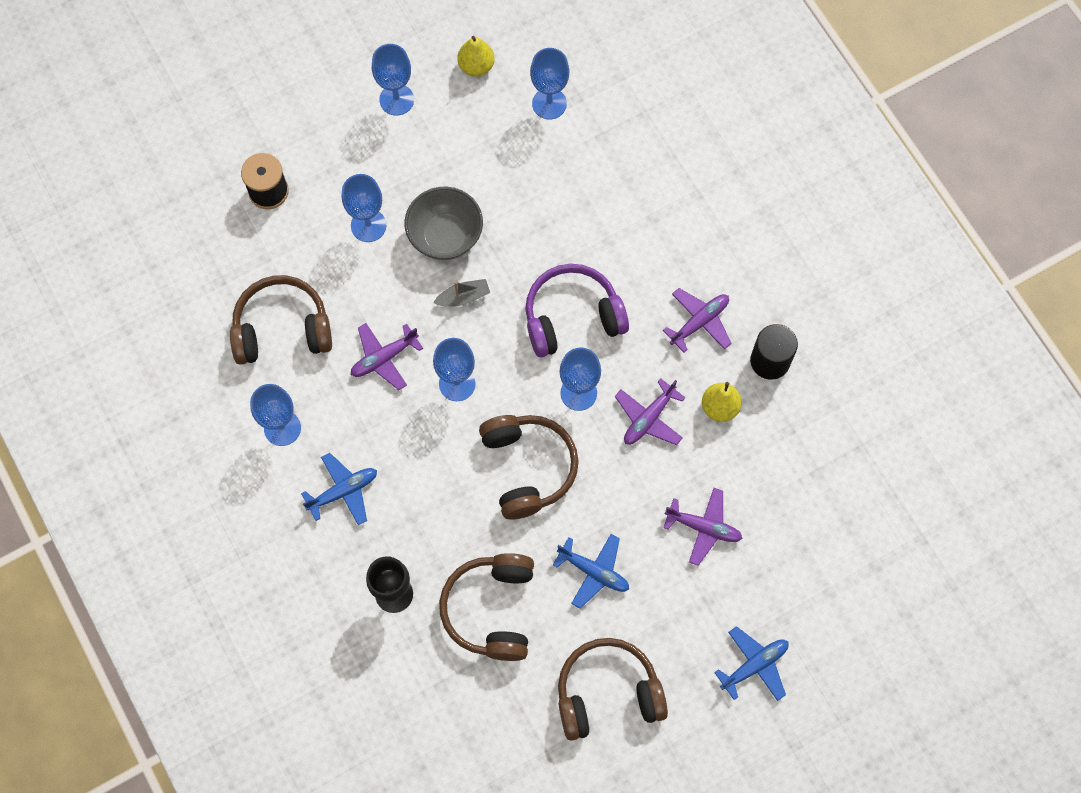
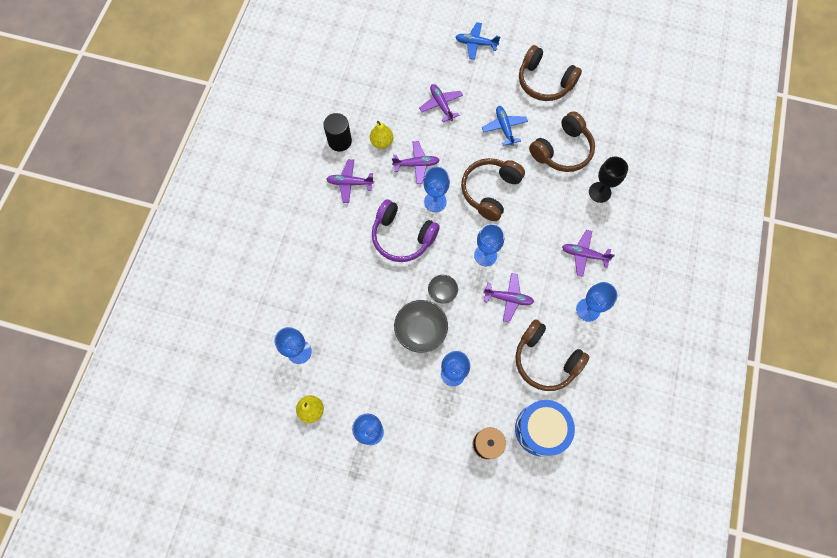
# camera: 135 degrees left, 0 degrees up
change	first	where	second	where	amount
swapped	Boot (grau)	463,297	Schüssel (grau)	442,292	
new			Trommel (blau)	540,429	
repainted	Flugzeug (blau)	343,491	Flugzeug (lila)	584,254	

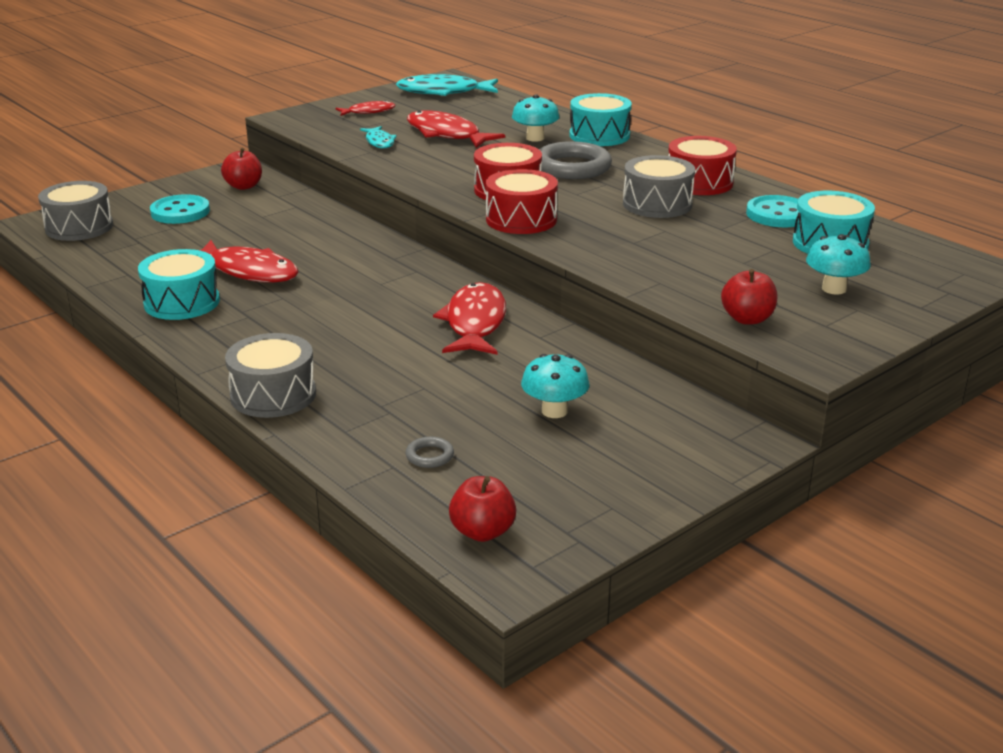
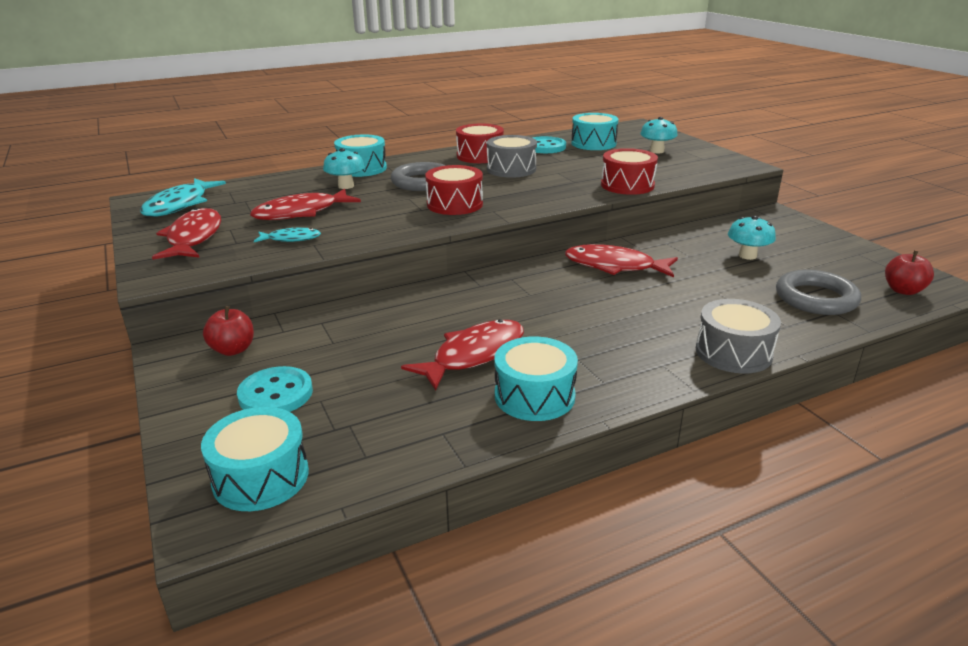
# camera: 75 degrees left, 0 degrees up
change	first	where	second	where	amount
scaled	Fisch (rot)	368,112		193,238	x1.81
repainted	Trommel (grau)	79,227	Trommel (türkis)	261,477	
shifted	Trommel (rot)	521,219		627,185	
scaled	Ring (grau)	429,456		816,298	x2.29
gone	Apfel (rot)	747,319			

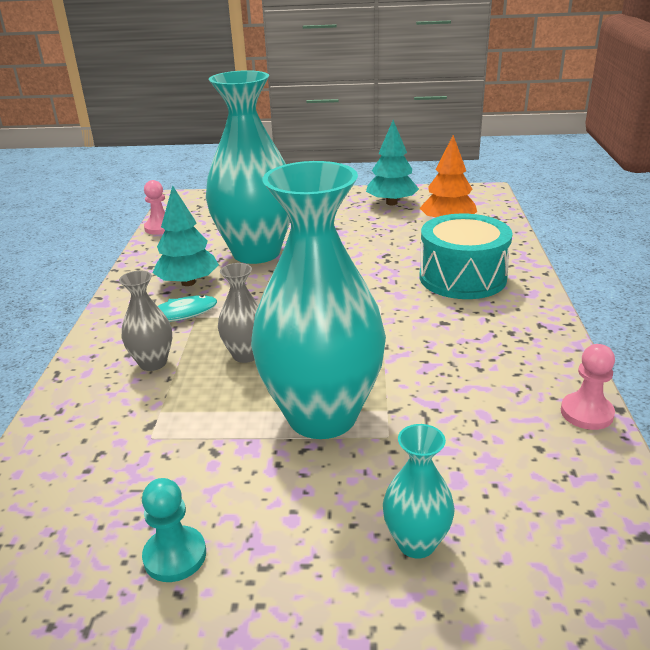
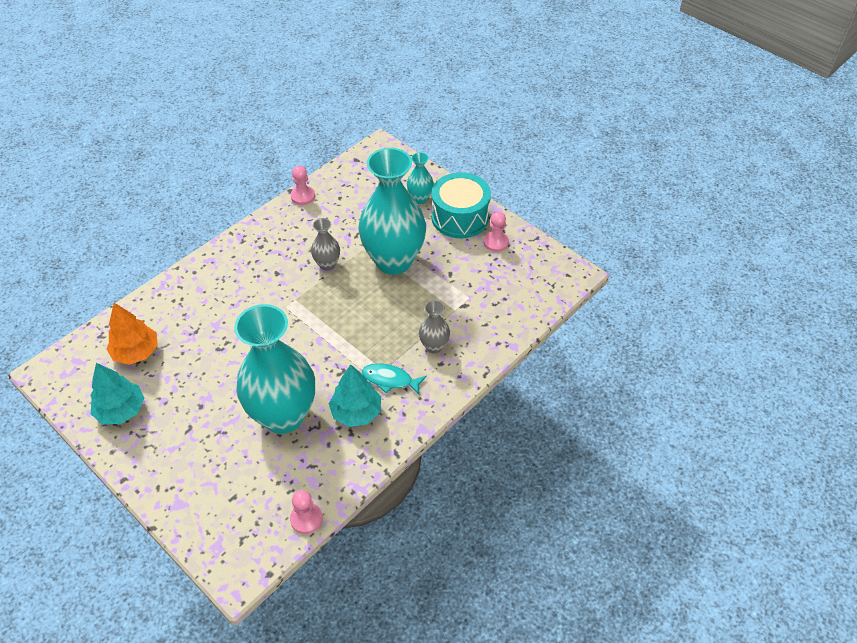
# camera: 140 degrees left, 20 degrees up
change	first	where	second	where	amount
shifted	Vase (grau)	246,355		327,264	
shifted	Trommel (türkis)	462,277		460,217	
repainted	Bauer (türkis)	175,556	Bauer (rosa)	496,242	

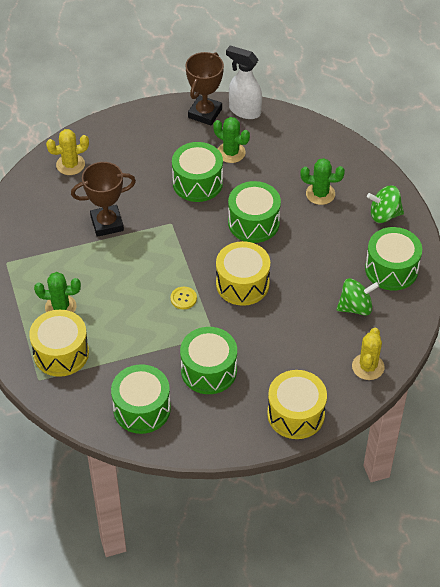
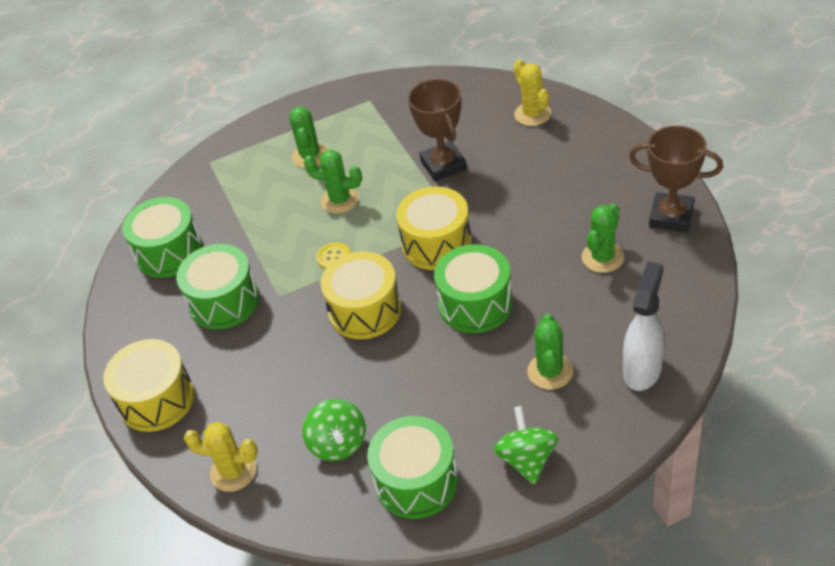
# camera: 90 degrees right, 5 degrees down
change	first	where	second	where	amount
new			Kaktus (grün)	340,200	
shifted	Trommel (gelb)	61,353		436,244	
shifted	Sprühflasche (weiß)	244,111		642,369	
gone	Trommel (grün)	197,183			

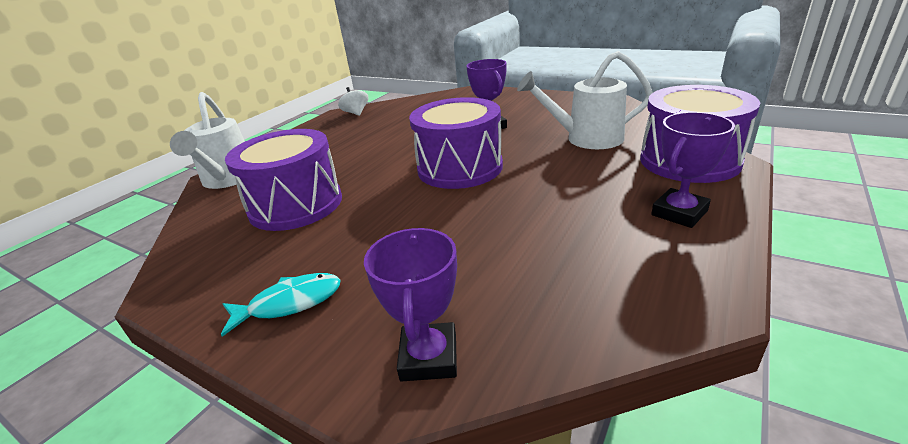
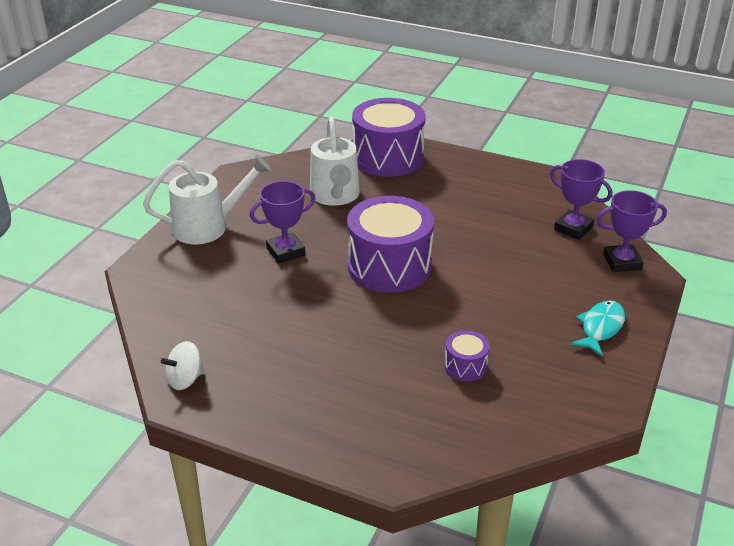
# camera: 100 degrees left, 5 degrees up
change	first	where	second	where	amount
shifted	Gießkanne (weiß)	227,180		209,227	
scaled	Trommel (lila)	296,205		465,366	x0.45
shifted	Pokal (lila)	679,213		573,228	
rotated	Fisch (türkis)	290,303		600,328	60 degrees clockwise

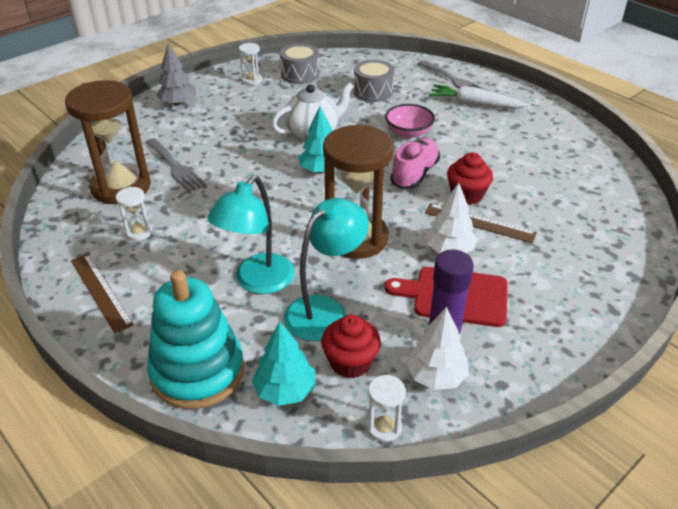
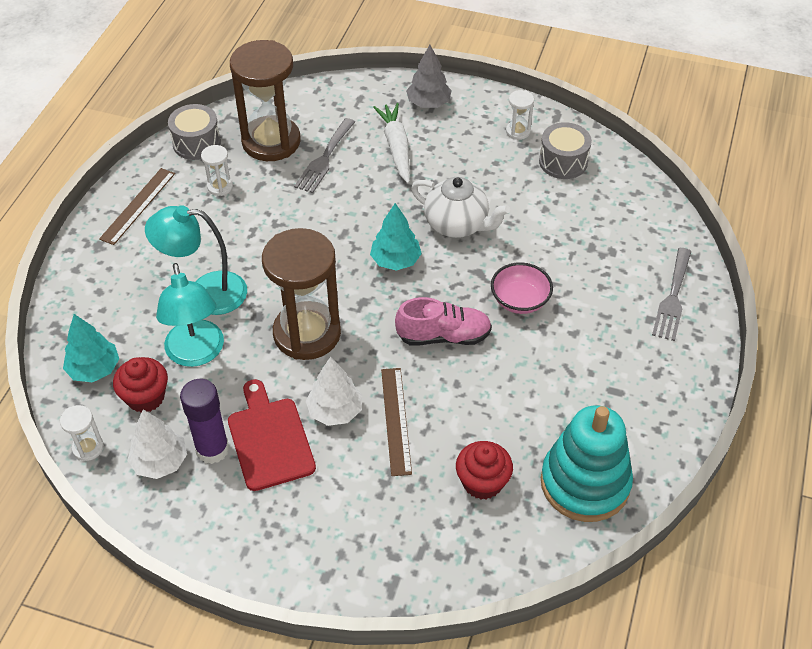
# camera: 60 degrees right, 10 degrees up
change	first	where	second	where	amount
rotated	Lampe (türkis)	325,310		196,354	60 degrees clockwise
shifted	Trommel (grau)	373,92		196,143	
shifted	Karotte (weiß)	475,104		396,147	
shifted	Muffin (rot)	466,195		482,482	
shifted	Stapelspielzeug (türkis)	197,372		585,483	

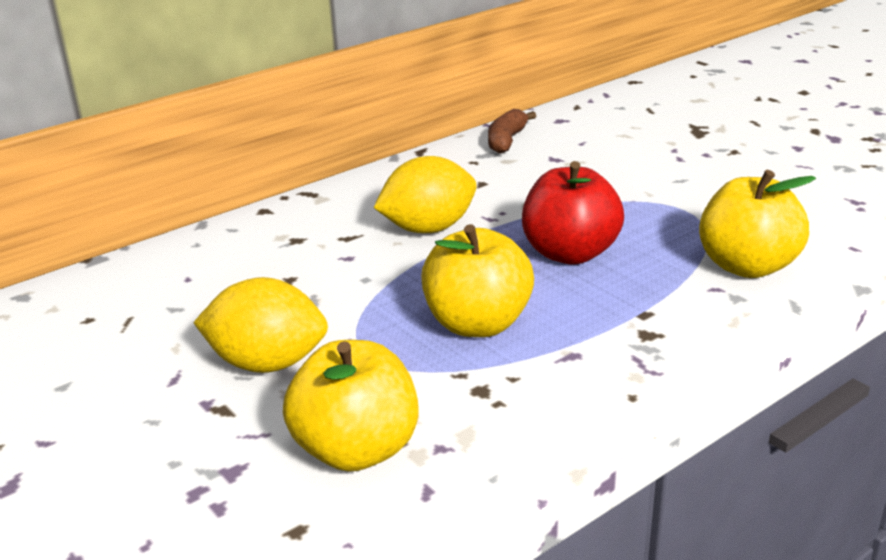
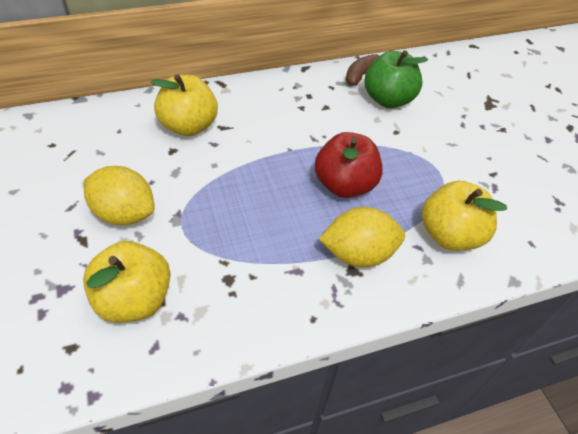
# camera: 15 degrees right, 20 degrees up
change	first	where	second	where	amount
shifted	Apfel (gelb)	477,324		189,126	
shifted	Zitrone (gelb)	428,229		358,254	
new			Apfel (grün)	388,99	

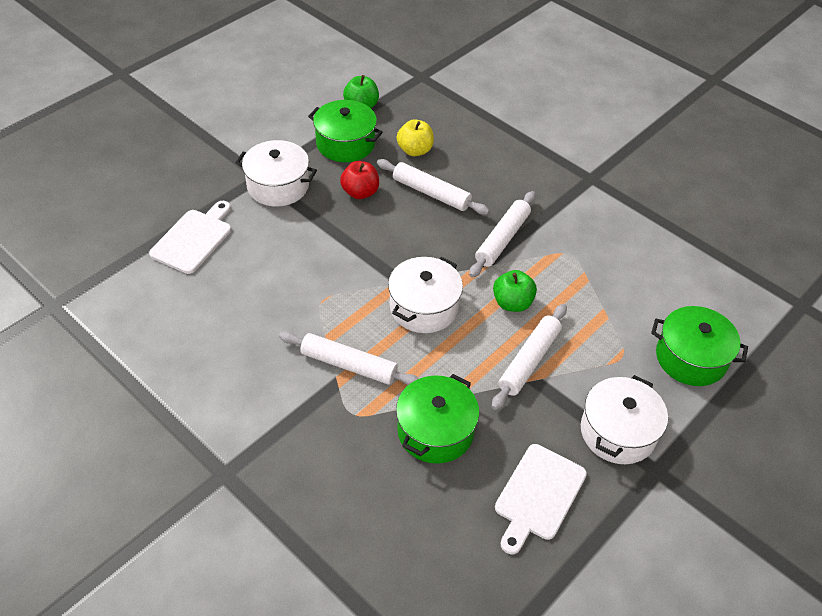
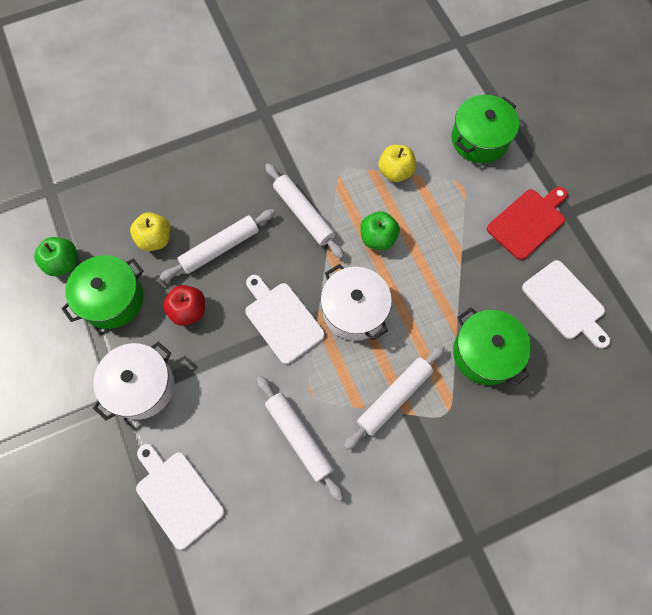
# camera: 65 degrees left, 20 degrees up
change	first	where	second	where	amount
new			Schneidebrett (weiß)	282,319	
shifted	Nudelholz (weiß)	529,361		299,437	
new			Apfel (gelb)	395,172	
swapped	Kochtopf (weiß)	618,432	Schneidebrett (rot)	528,222	

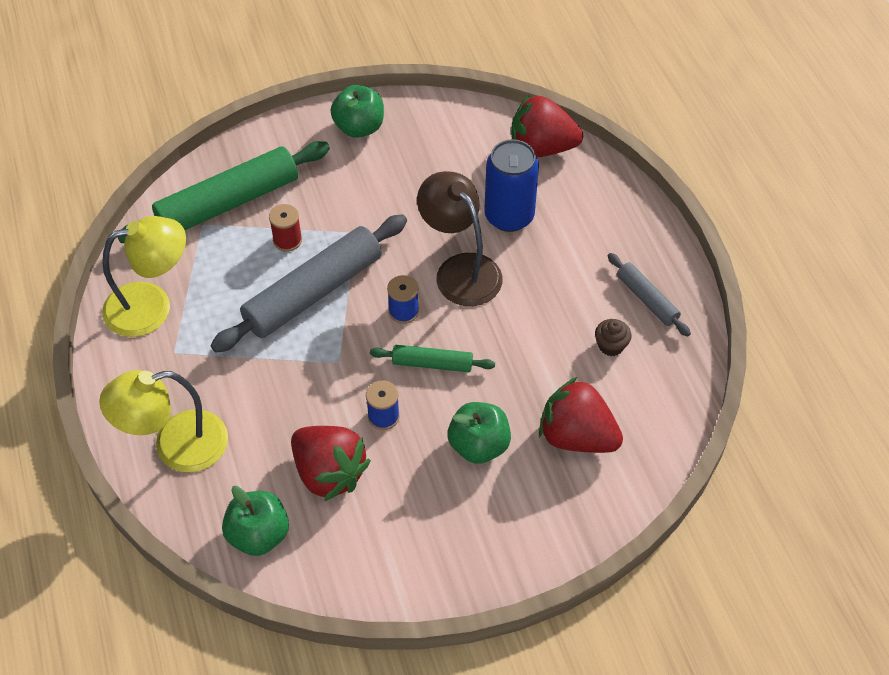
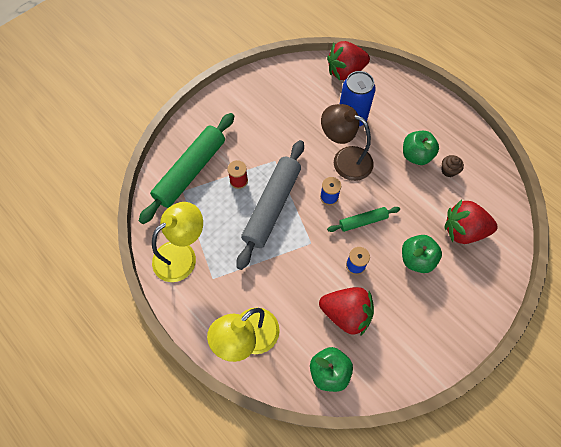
# camera: 25 degrees left, 10 degrees up
change	first	where	second	where	amount
shifted	Apfel (grün)	359,127		416,155	
gone	Nudelholz (grau)	647,299			

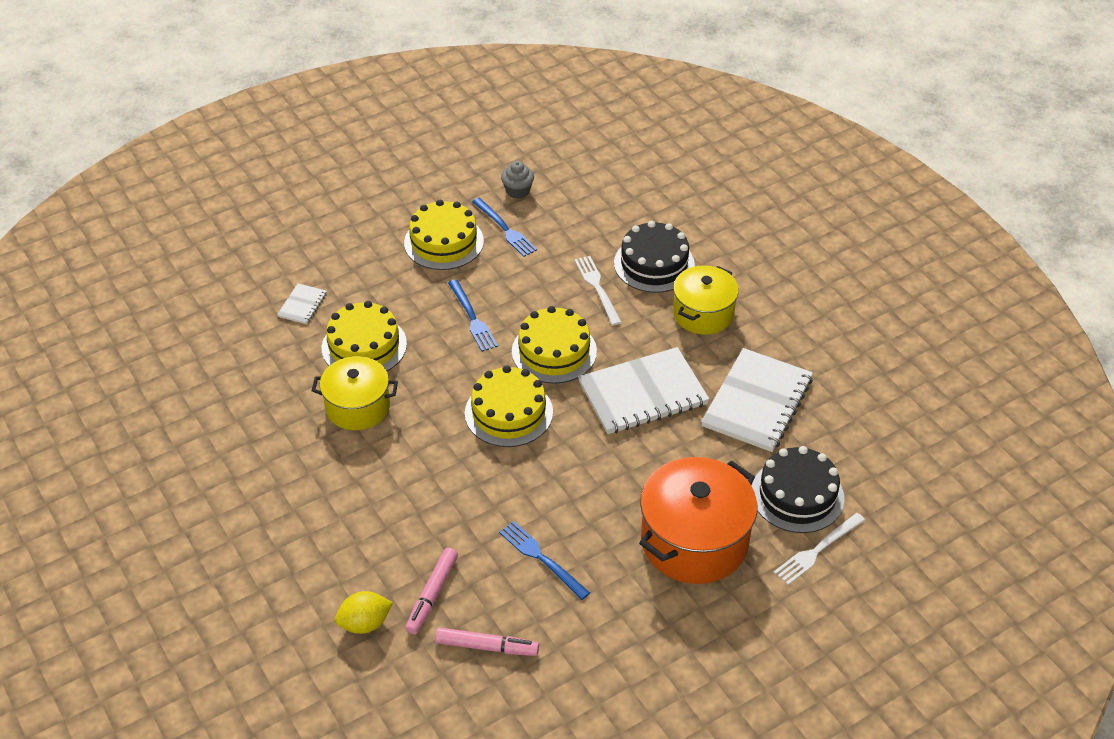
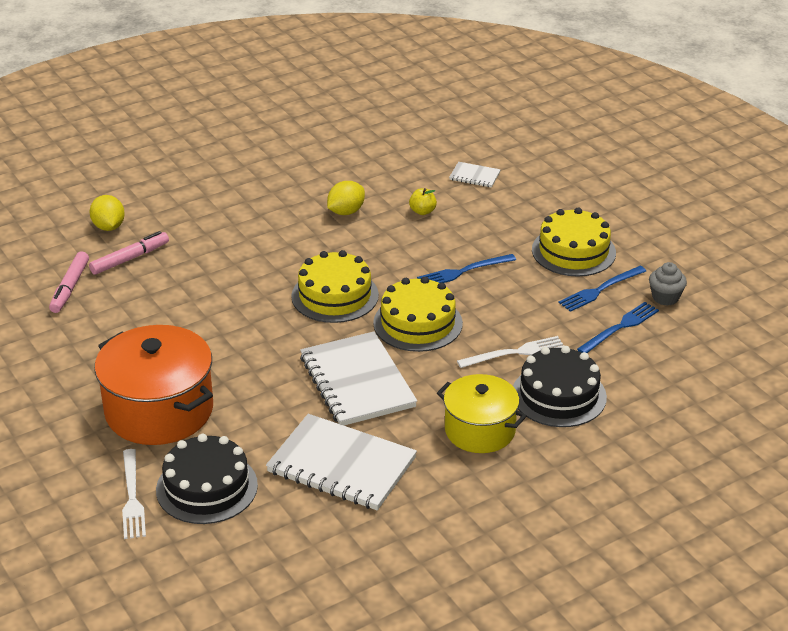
# camera: 90 degrees right, 10 degrees down
change	first	where	second	where	amount
rotated	Filzstift (rosa)	432,595		130,258	120 degrees clockwise
rotated	Gabel (weiß)	817,550		132,497	150 degrees counterclockwise
swapped	Kochtopf (gelb)	358,407	Zitrone (gelb)	346,212	
swapped	Kuchen (gelb)	364,346	Apfel (gelb)	422,211	
shifted	Gabel (blau)	542,558		620,327	

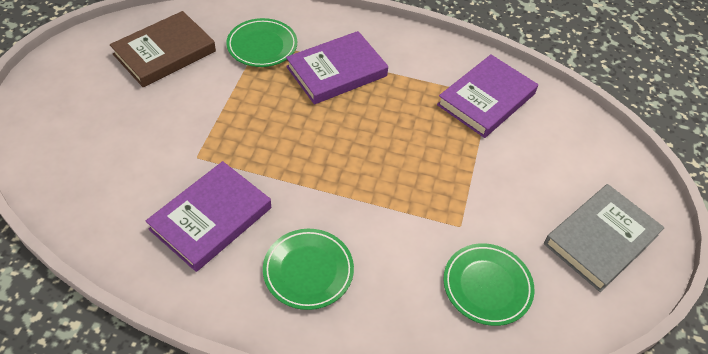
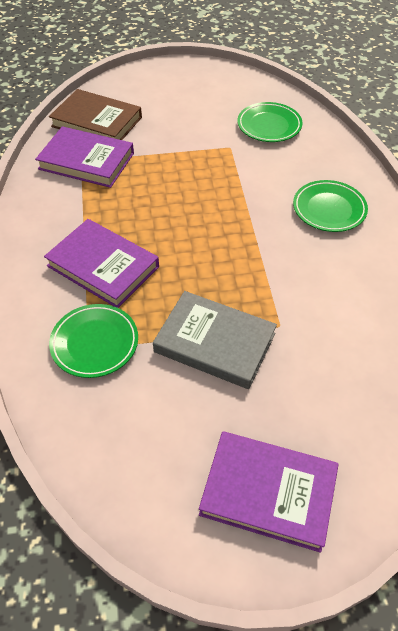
# camera: 110 degrees left, 0 degrees up
change	first	where	second	where	amount
shifted	Buch (braun)	165,53		97,122	
shifted	Buch (grau)	600,239		214,343	
shifted	Buch (lila)	211,218		268,492	

